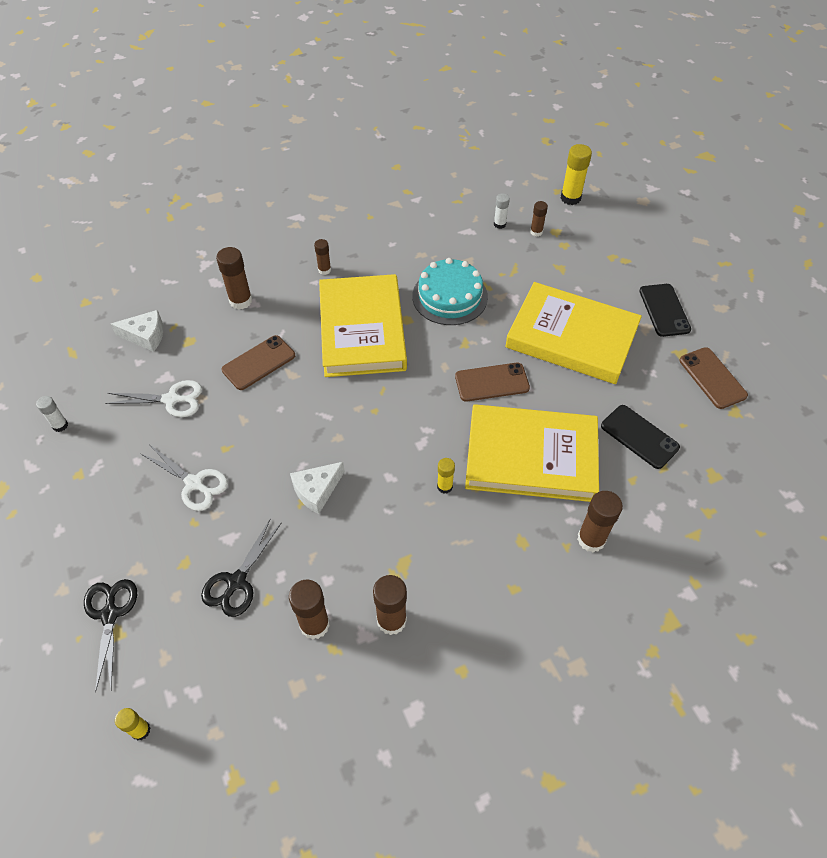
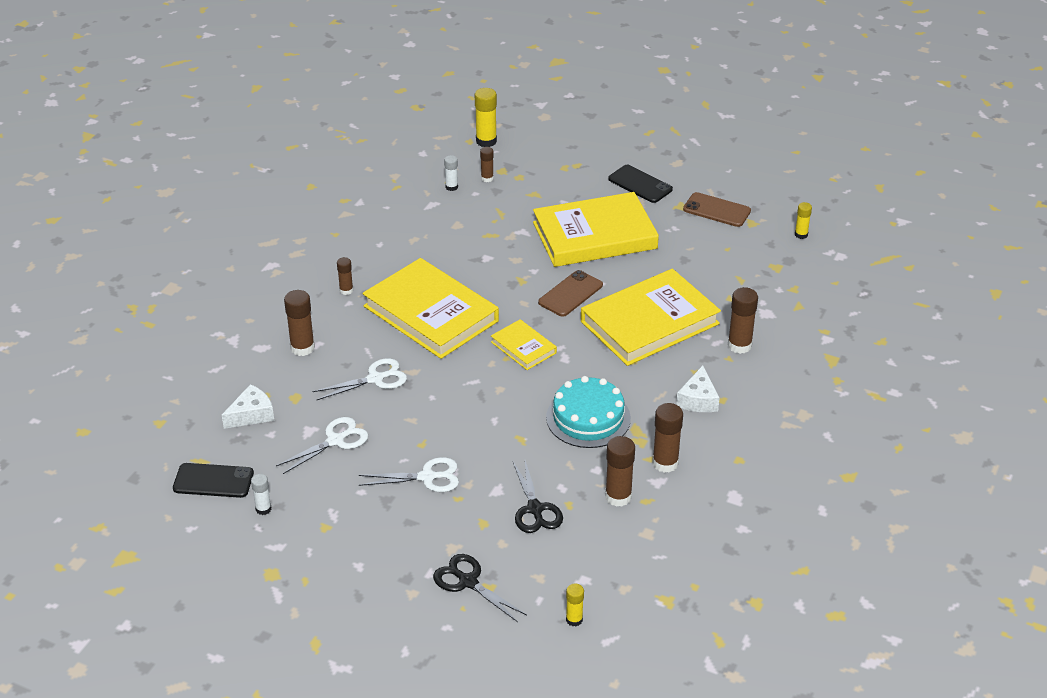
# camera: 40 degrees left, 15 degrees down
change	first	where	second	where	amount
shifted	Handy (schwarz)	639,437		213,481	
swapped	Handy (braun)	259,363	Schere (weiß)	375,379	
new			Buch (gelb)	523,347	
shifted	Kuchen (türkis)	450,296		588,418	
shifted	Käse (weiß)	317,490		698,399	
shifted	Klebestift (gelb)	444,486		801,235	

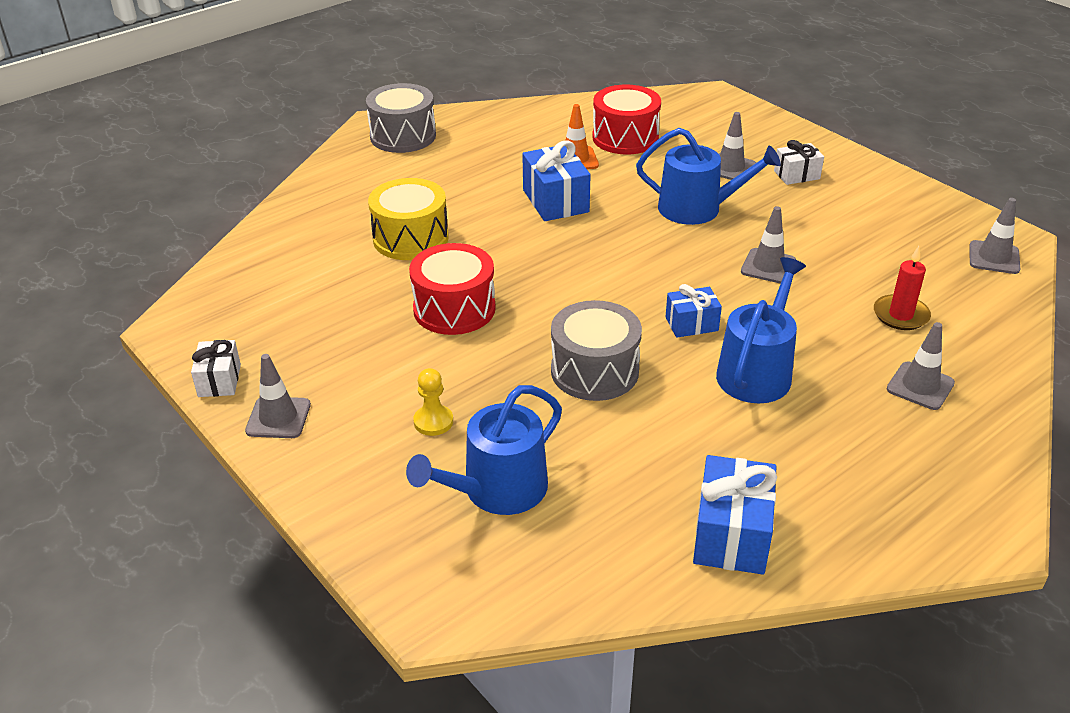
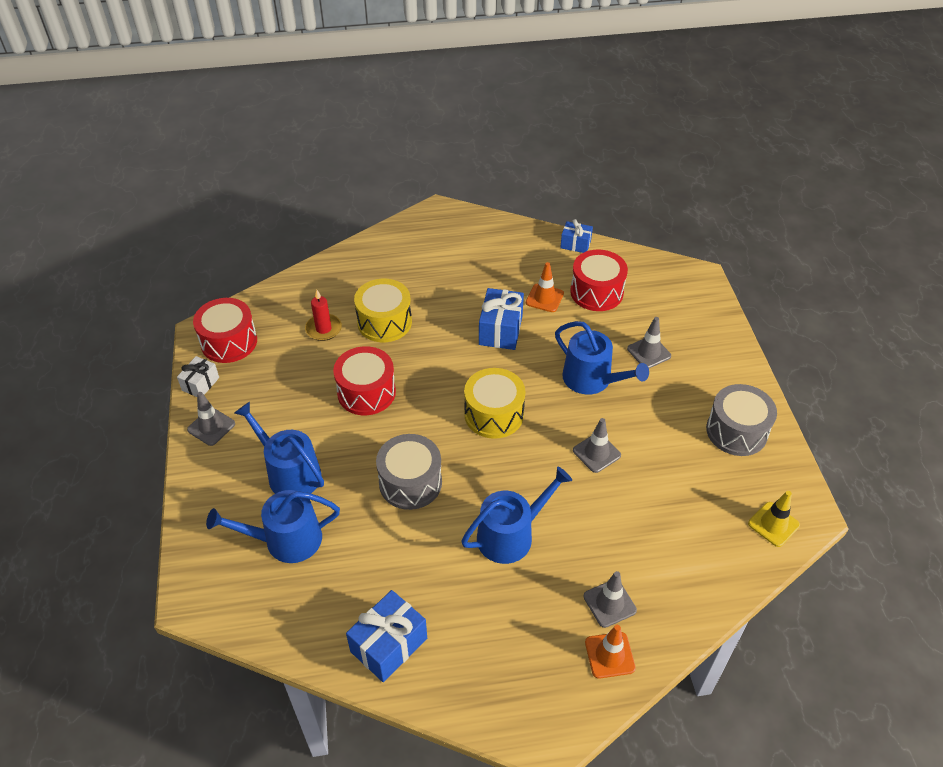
# camera: 30 degrees right, 10 degrees up
change	first	where	second	where	amount
new			Trommel (rot)	229,342	
swapped	Bauer (gelb)	433,422	Gießkanne (blau)	289,472	
shifted	Kerze (rot)	900,315		323,329	
new			Trommel (gelb)	494,414	
shifted	Geschenk (blau)	691,324		575,244	
new			Leitkegel (orange)	609,655	
shifted	Trommel (grau)	403,136		736,431	
repainted	Leitkegel (grau)	994,257	Leitkegel (gelb)	773,524	
gone	Geschenk (weiß)	796,175			

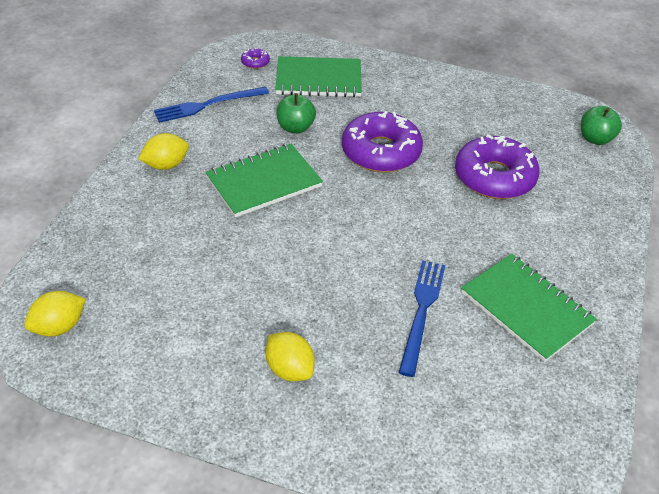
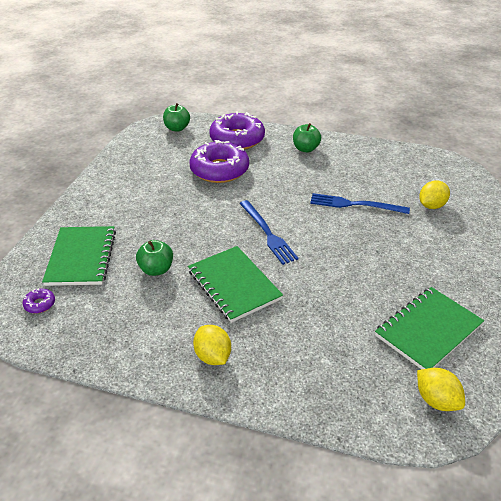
# camera: 90 degrees left, 5 degrees down
change	first	where	second	where	amount
shifted	Donut (lila)	381,152		237,139	
shifted	Gabel (blau)	207,105		267,233	
new			Apfel (grün)	305,149	
shifted	Notizbuch (grün)	526,308		428,330	
shifted	Zitrone (gelb)	289,369		431,206	

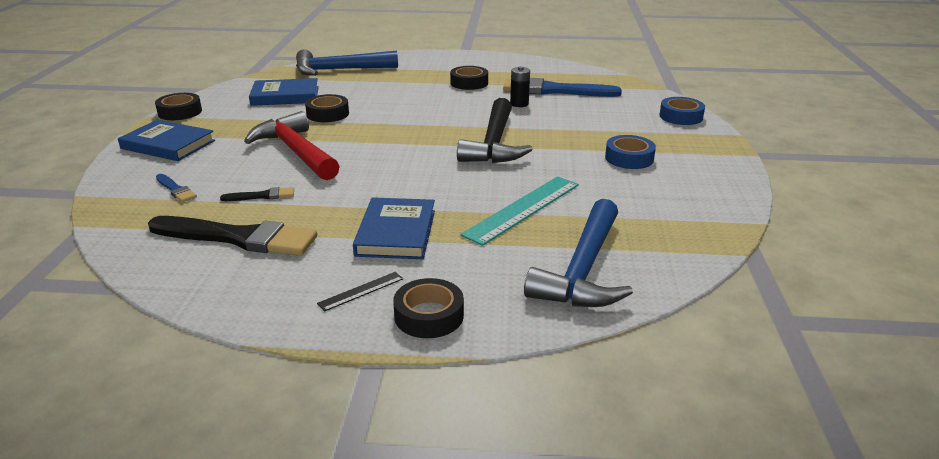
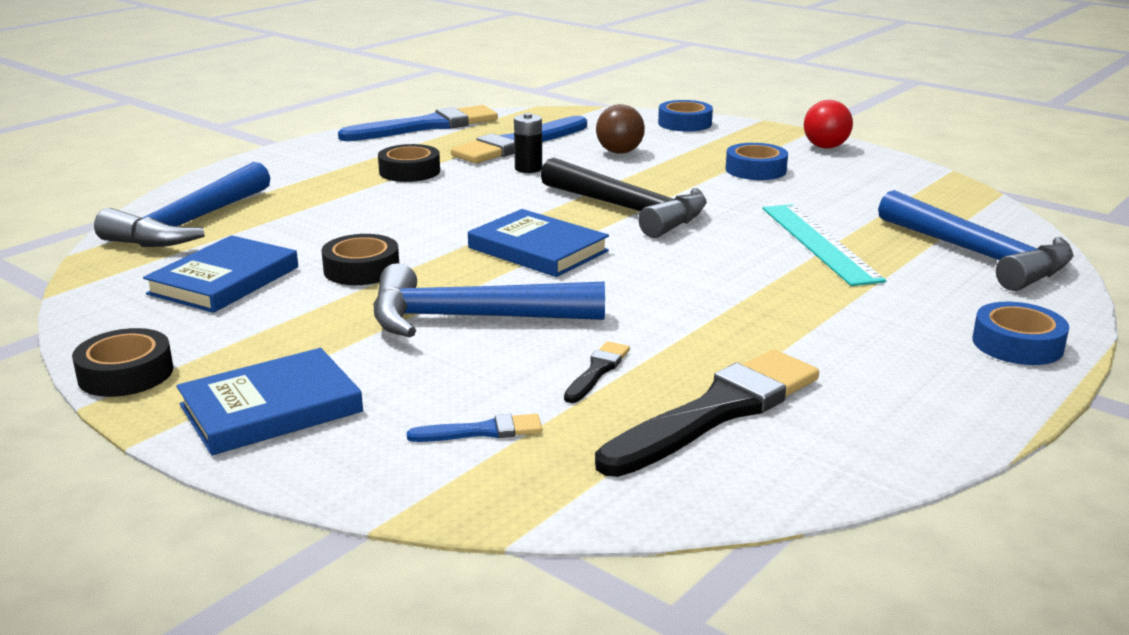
# camera: 55 degrees left, 5 degrees down
change	first	where	second	where	amount
new			Pinsel (blau)	426,126	
repainted	Hammer (rot)	295,151	Hammer (blau)	469,318	
shifted	Buch (blau)	396,233		538,249	
new			Ball (braun)	619,152	
new			Ball (rot)	825,147	
repainted	Klebeband (schwarz)	429,316	Klebeband (blau)	1017,344	
gone	Lineal (schwarz)	361,291			

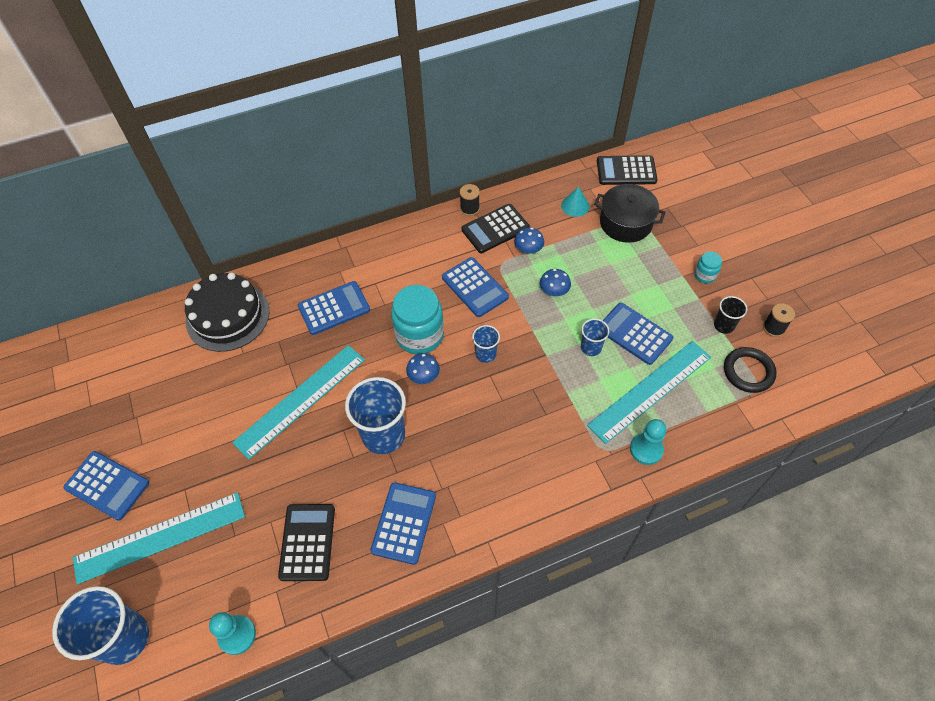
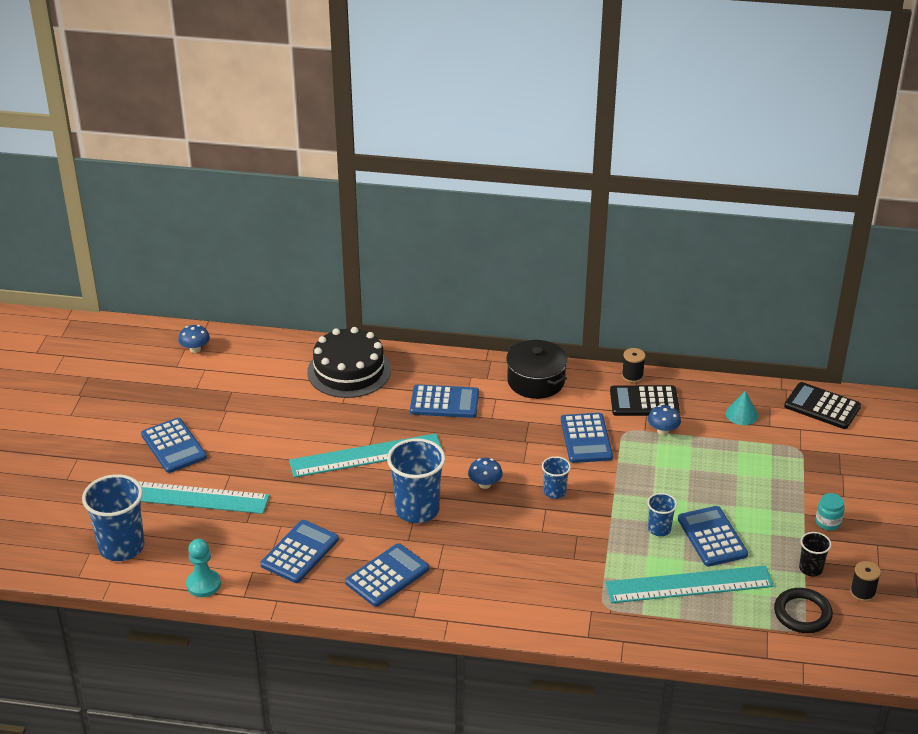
# camera: 30 degrees right, 20 degrees down
change	first	where	second	where	amount
shifted	Pilz (blau)	554,291		195,349	
repainted	Taschenrechner (schwarz)	307,542	Taschenrechner (blau)	300,552	
shifted	Kochtopf (schwarz)	625,223		536,381	
gone	Einmachglas (türkis)	419,335			
gone	Bauer (türkis)	646,449			

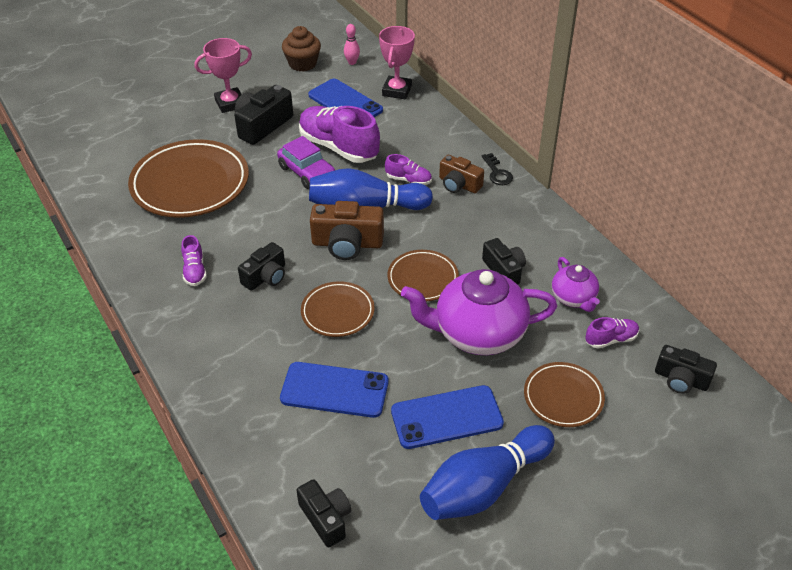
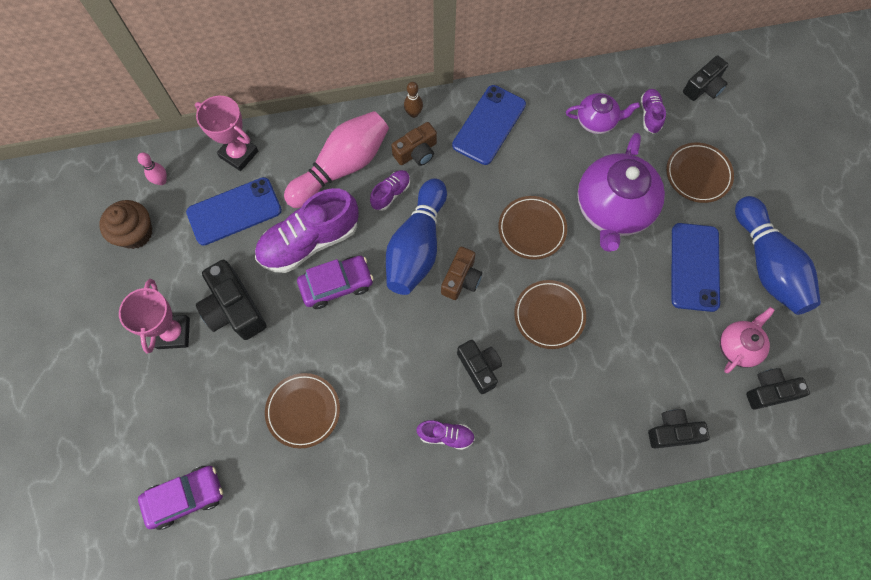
# camera: 70 degrees left, 25 degrees up
change	first	where	second	where	amount
new			Auto (lila)	185,497	
scaled	Teller (braun)	190,183		303,411	x0.54
new			Bowlingkegel (rosa)	342,167	
swapped	Schlüssel (schwarz)	497,173	Bowlingkegel (braun)	413,113	
scaled	Kamera (braun)	347,243		461,279	x0.66
shifted	Handy (blau)	334,390		489,125	
shifted	Kamera (schwarz)	504,270		673,432	
new			Teekanne (rosa)	738,346	

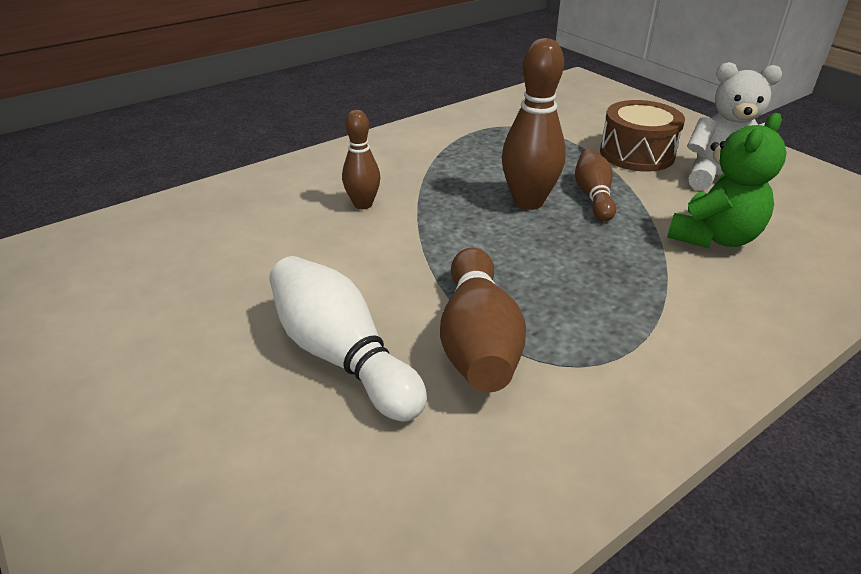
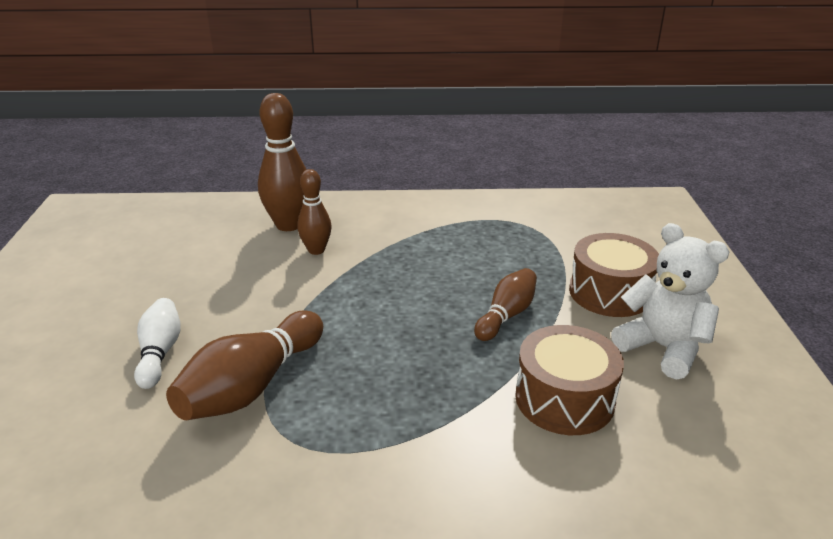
# camera: 35 degrees right, 5 degrees down
change	first	where	second	where	amount
scaled	Bowlingkegel (weiß)	342,356		160,353	x0.61
shifted	Bowlingkegel (braun)	528,202		288,225	
swapped	Teddybär (grün)	714,237	Trommel (braun)	564,399	

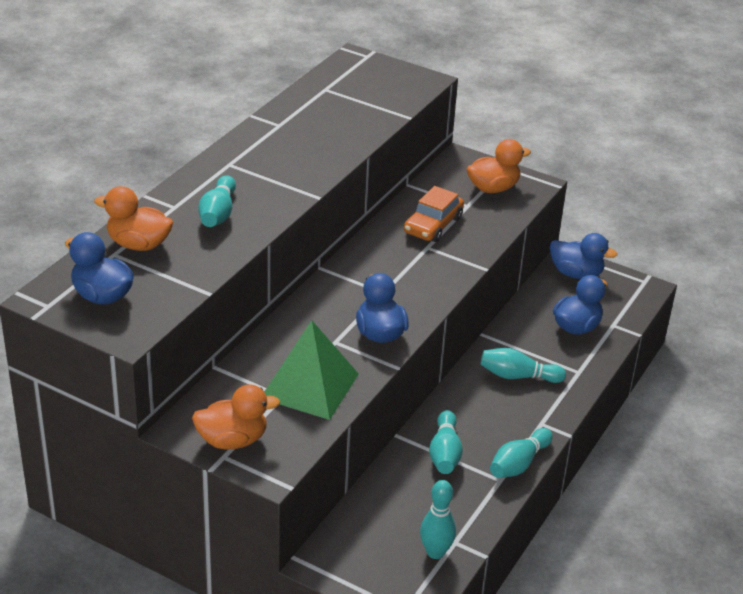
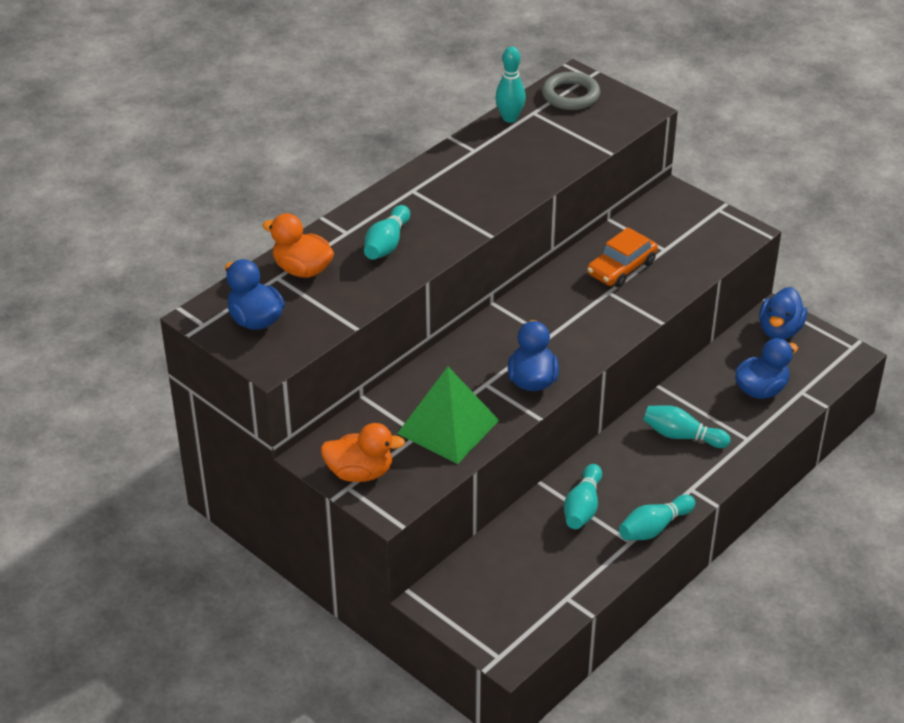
# camera: 15 degrees right, 5 degrees up
change	first	where	second	where	amount
shifted	Bowlingkegel (türkis)	435,552		510,118	
new			Ring (grau)	570,95	
rotated	Ente (blau)	576,274		779,330	75 degrees clockwise
gone	Ente (orange)	493,188			

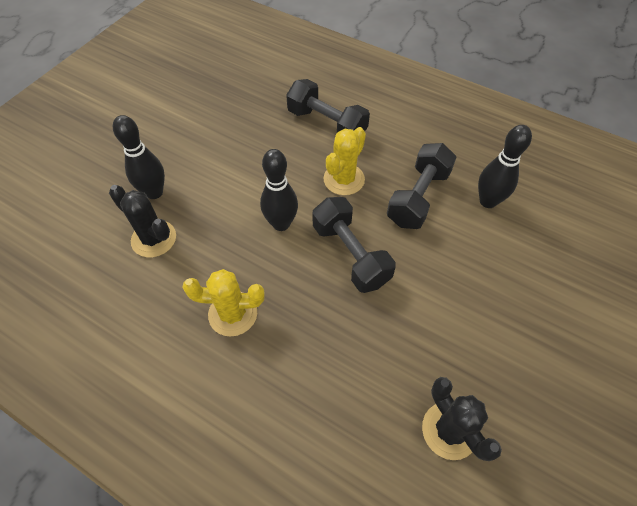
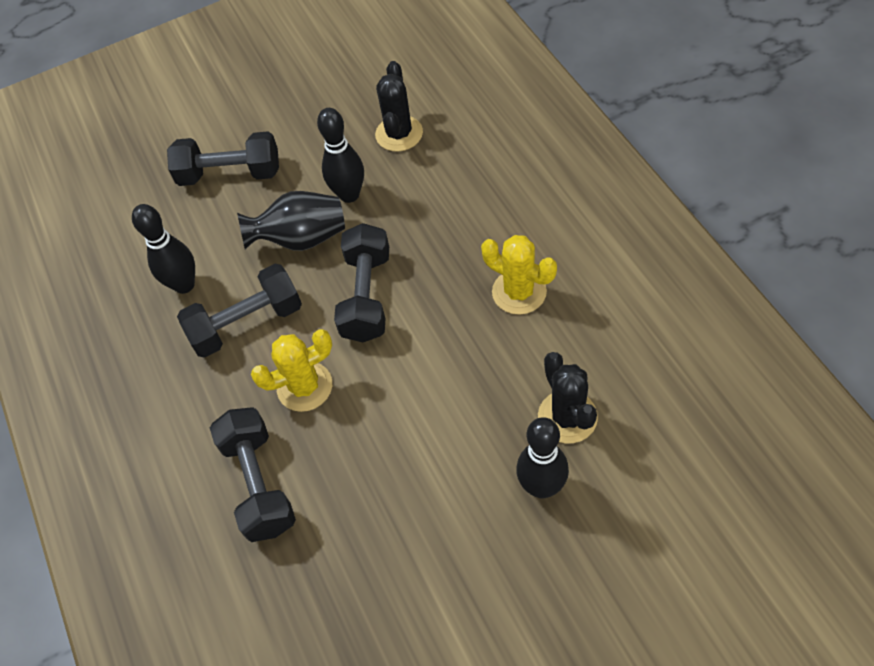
# camera: 140 degrees left, 0 degrees up
change	first	where	second	where	amount
new			Hantel (schwarz)	230,174	
new			Vase (schwarz)	301,239	
shifted	Bowlingkegel (schwarz)	281,224		349,195	

